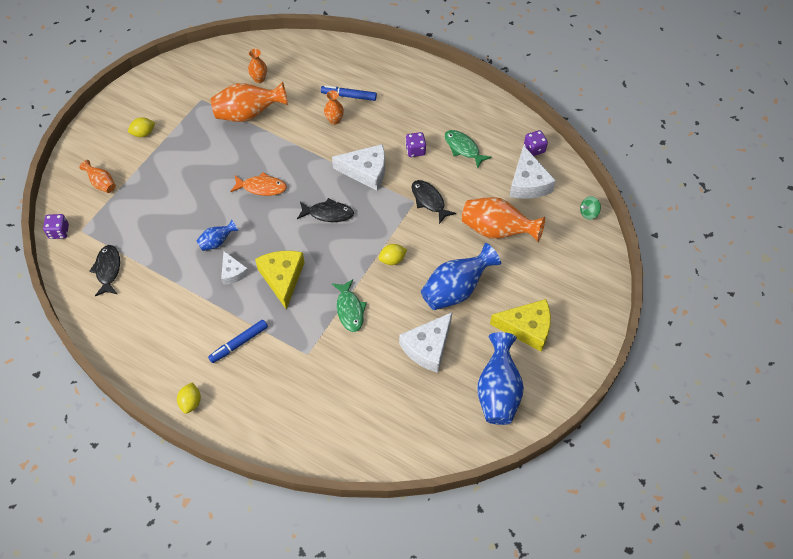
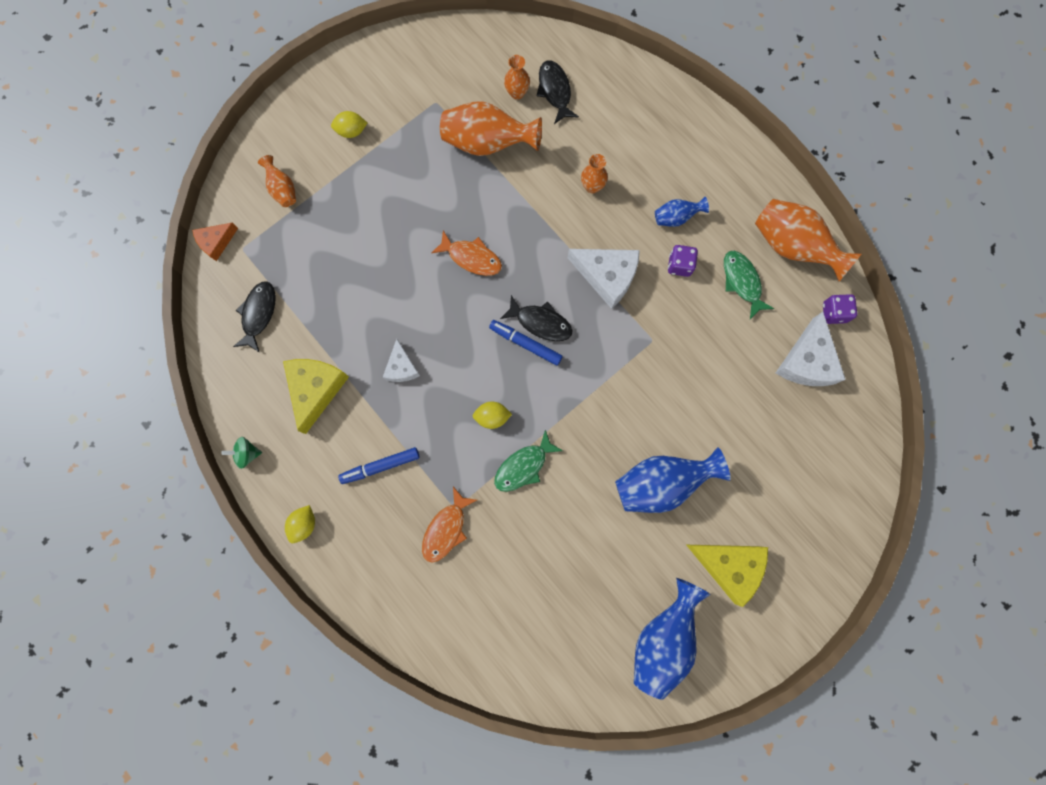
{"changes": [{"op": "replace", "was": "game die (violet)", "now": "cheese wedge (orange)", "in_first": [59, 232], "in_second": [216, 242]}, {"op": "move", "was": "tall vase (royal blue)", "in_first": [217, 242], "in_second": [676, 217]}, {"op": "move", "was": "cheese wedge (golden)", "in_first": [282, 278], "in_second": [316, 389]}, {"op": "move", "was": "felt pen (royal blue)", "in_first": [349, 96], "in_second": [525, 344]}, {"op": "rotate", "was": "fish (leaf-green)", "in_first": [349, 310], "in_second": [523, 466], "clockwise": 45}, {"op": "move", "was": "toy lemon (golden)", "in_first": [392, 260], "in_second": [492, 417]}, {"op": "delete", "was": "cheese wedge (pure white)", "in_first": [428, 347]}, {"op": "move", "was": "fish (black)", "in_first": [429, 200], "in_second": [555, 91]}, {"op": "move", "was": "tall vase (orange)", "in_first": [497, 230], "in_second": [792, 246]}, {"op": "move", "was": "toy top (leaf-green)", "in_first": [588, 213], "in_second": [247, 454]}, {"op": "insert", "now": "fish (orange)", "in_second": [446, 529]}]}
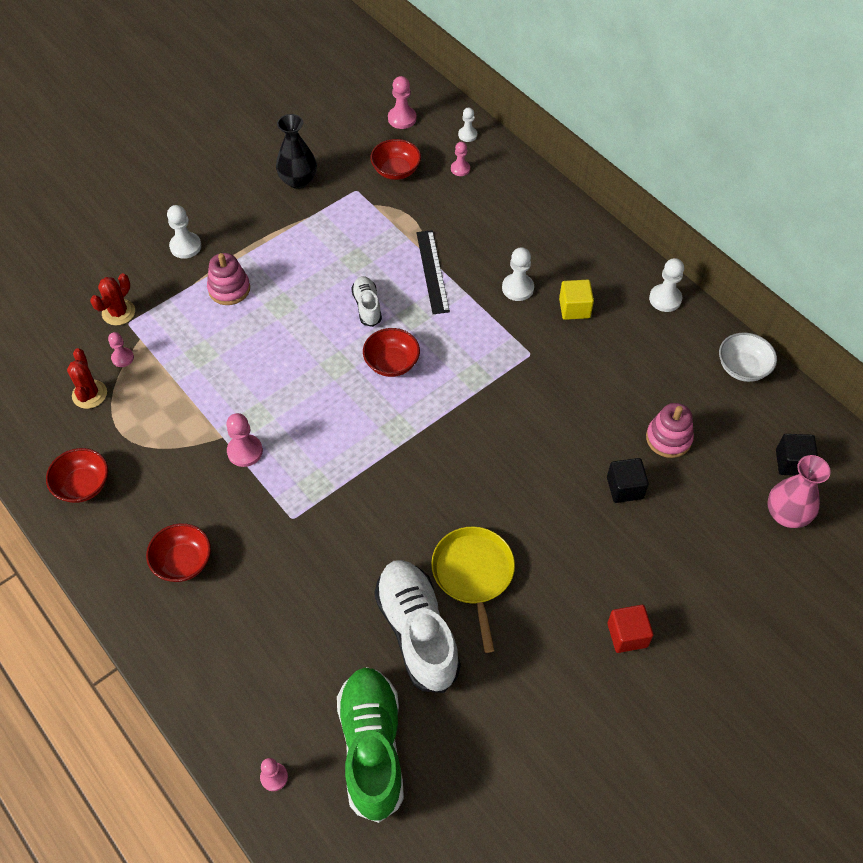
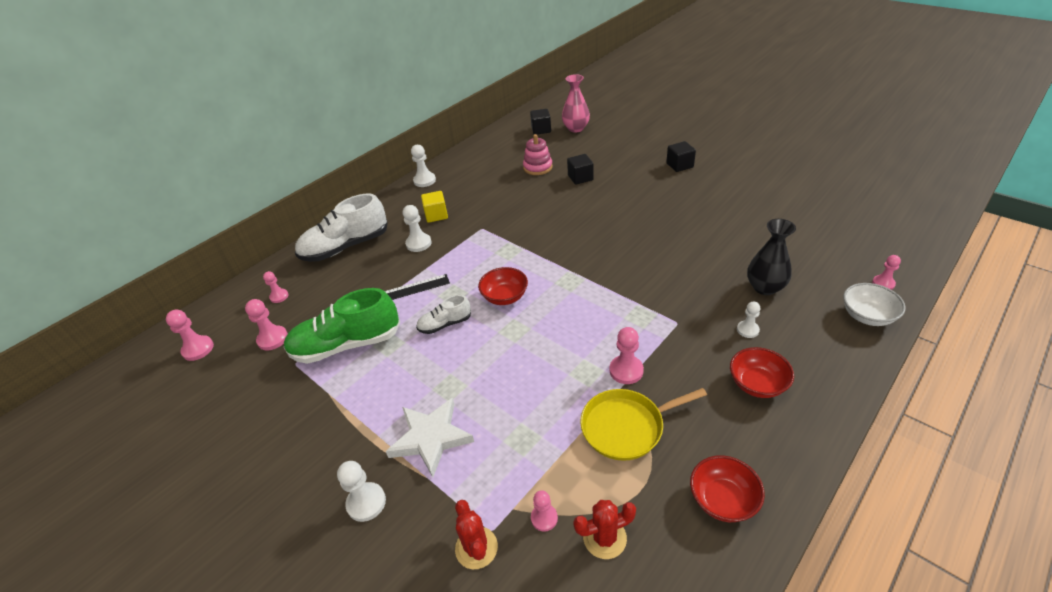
{"changes": [{"op": "rotate", "was": "cactus (red)", "in_first": [118, 312], "in_second": [476, 548], "clockwise": 45}, {"op": "replace", "was": "stacking toy (rosy)", "now": "five-pointed star (pure white)", "in_first": [229, 289], "in_second": [431, 438]}, {"op": "move", "was": "tall vase (black)", "in_first": [298, 180], "in_second": [765, 287]}, {"op": "move", "was": "shoe (leaf-green)", "in_first": [372, 747], "in_second": [347, 345]}, {"op": "replace", "was": "bowl (red)", "now": "chess pawn (rosy)", "in_first": [396, 170], "in_second": [272, 339]}, {"op": "move", "was": "shoe (pure white)", "in_first": [417, 631], "in_second": [345, 247]}, {"op": "move", "was": "pan (golden)", "in_first": [473, 574], "in_second": [626, 427]}, {"op": "move", "was": "chess pawn (pure white)", "in_first": [467, 135], "in_second": [747, 330]}, {"op": "recolor", "was": "block (red)", "now": "block (black)", "in_first": [627, 635], "in_second": [679, 165]}, {"op": "move", "was": "bowl (pure white)", "in_first": [742, 368], "in_second": [867, 316]}]}
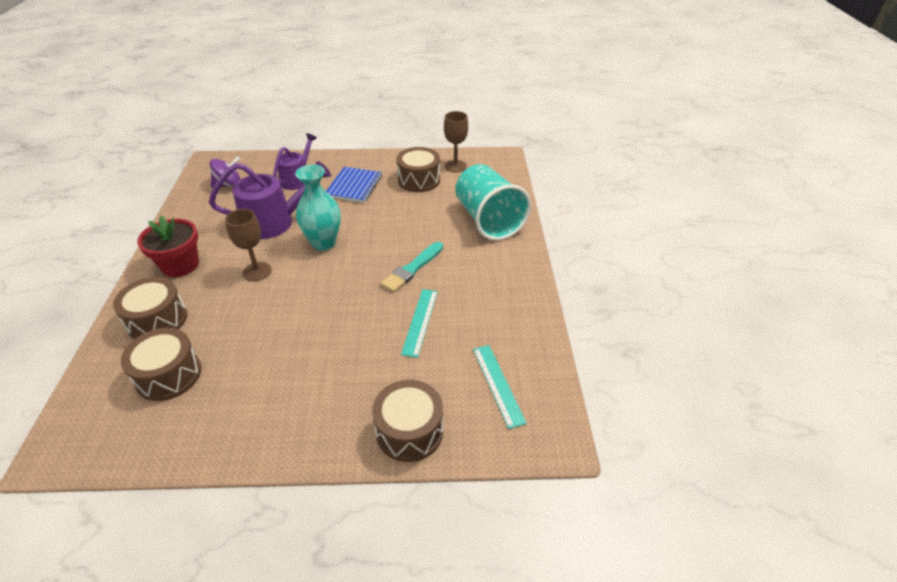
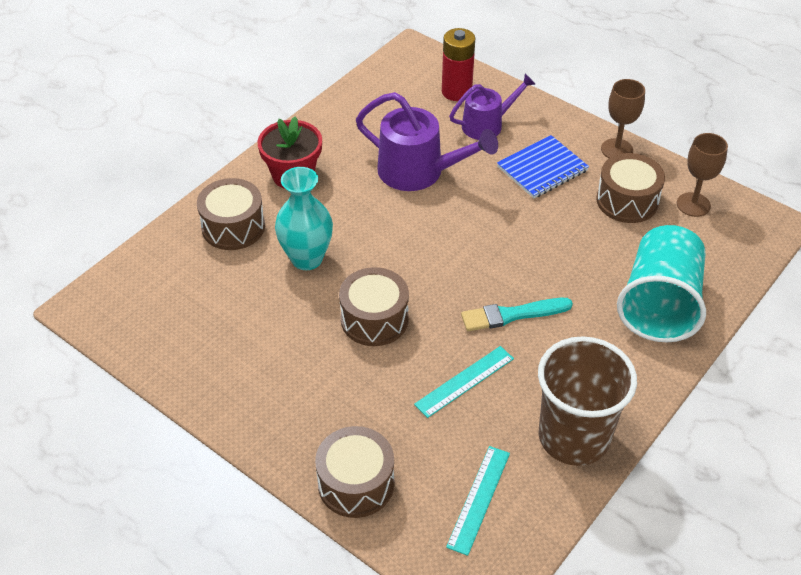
{"changes": [{"op": "move", "was": "snare drum (dark brown)", "in_first": [169, 375], "in_second": [374, 319]}, {"op": "delete", "was": "toy top (violet)", "in_first": [229, 184]}, {"op": "move", "was": "chalice (dark brown)", "in_first": [257, 271], "in_second": [617, 149]}, {"op": "move", "was": "tall vase (aqua)", "in_first": [324, 243], "in_second": [307, 258]}, {"op": "insert", "now": "battery (red)", "in_second": [456, 92]}, {"op": "insert", "now": "cup (dark brown)", "in_second": [574, 437]}]}
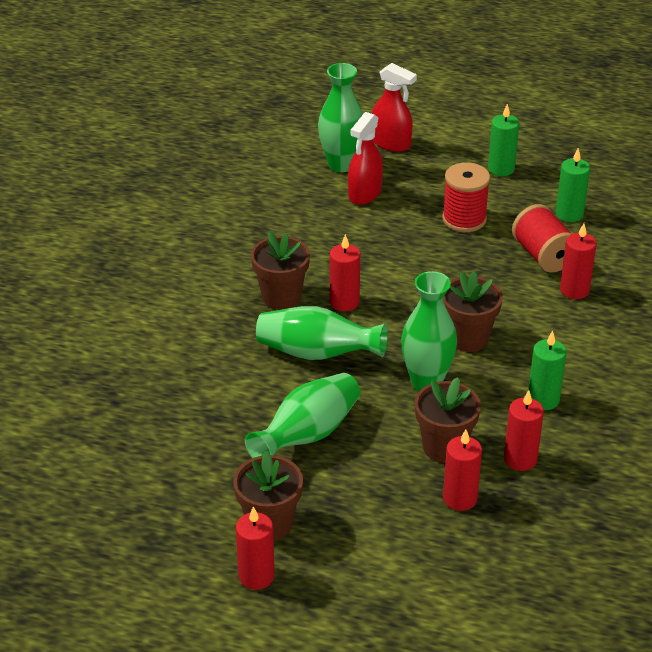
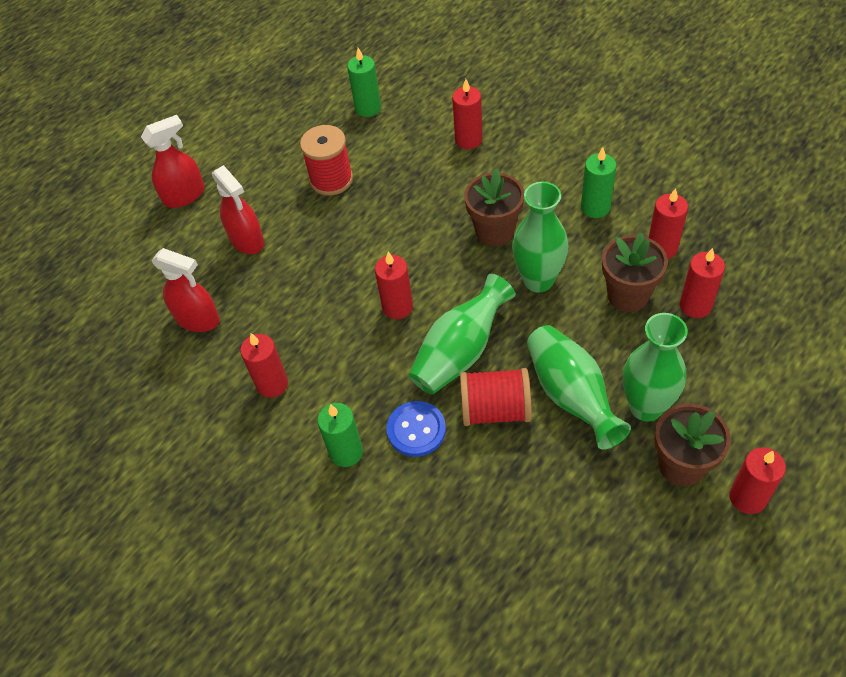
{"changes": [{"op": "delete", "was": "plant pot (dark brown)", "in_first": [281, 297]}, {"op": "move", "was": "tall vase (leaf-green)", "in_first": [341, 165], "in_second": [646, 407]}, {"op": "move", "was": "wax candle (leaf-green)", "in_first": [501, 169], "in_second": [346, 452]}, {"op": "move", "was": "spool (red)", "in_first": [543, 256], "in_second": [495, 410]}, {"op": "insert", "now": "sprayer (red)", "in_second": [198, 319]}, {"op": "insert", "now": "wax candle (red)", "in_second": [272, 384]}, {"op": "insert", "now": "sewing button (royal blue)", "in_second": [416, 430]}]}
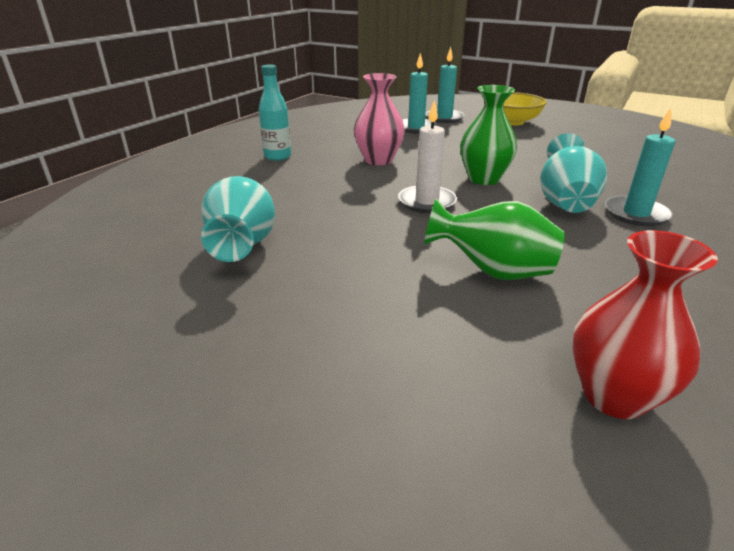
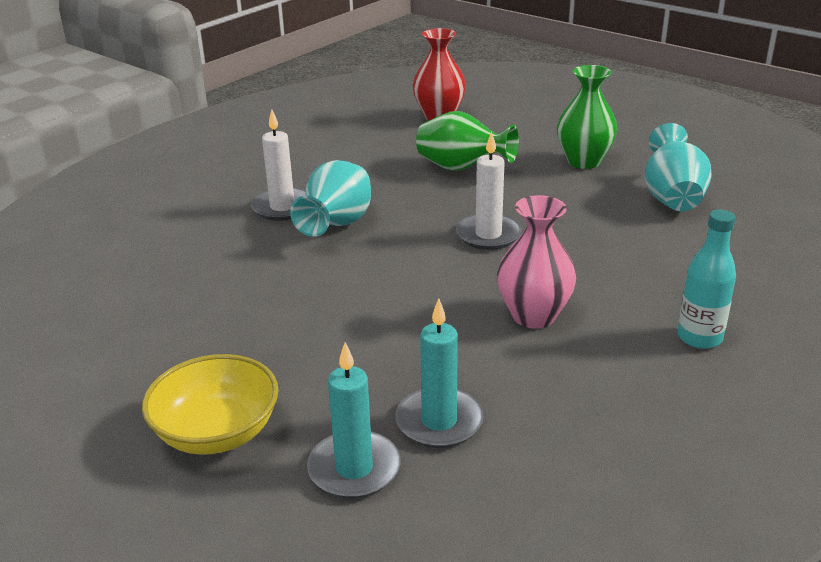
{"changes": [{"op": "move", "was": "tall vase (leaf-green)", "in_first": [483, 179], "in_second": [584, 161]}, {"op": "recolor", "was": "wax candle (aqua)", "now": "wax candle (pure white)", "in_first": [636, 214], "in_second": [282, 207]}]}
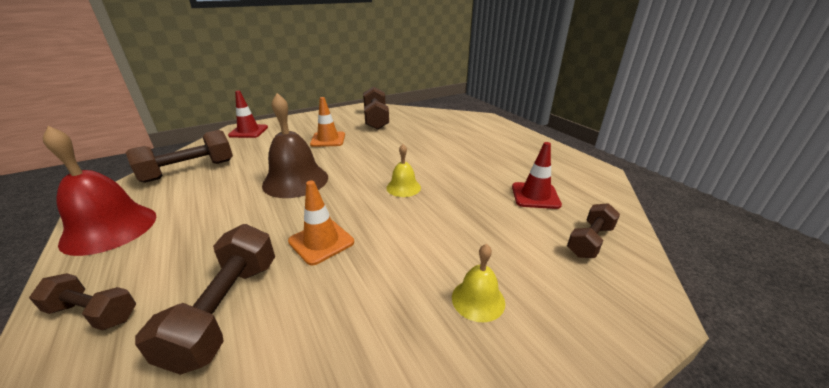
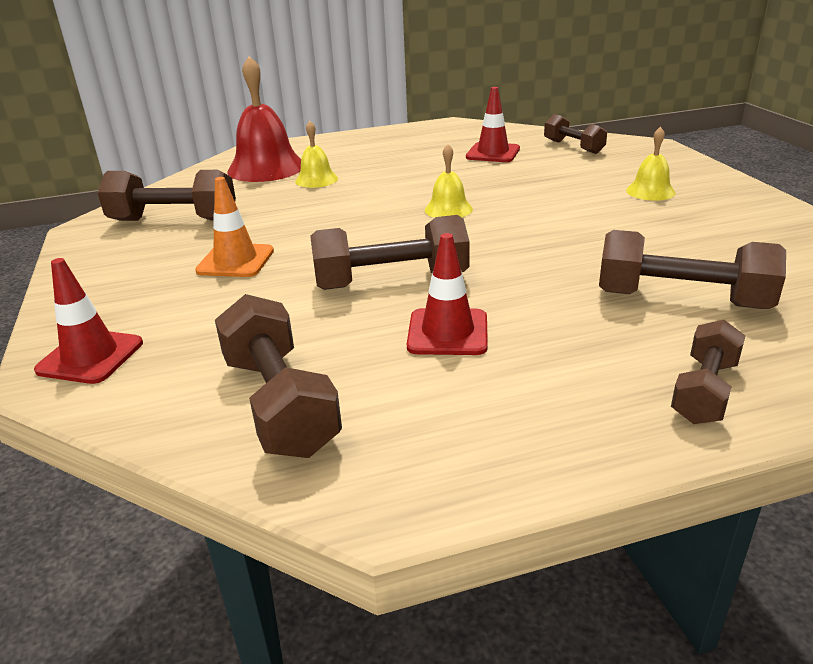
{"changes": [{"op": "move", "was": "school bell (red)", "in_first": [110, 228], "in_second": [266, 168]}, {"op": "replace", "was": "school bell (dark brown)", "now": "dumbbell (dark brown)", "in_first": [295, 180], "in_second": [391, 281]}, {"op": "delete", "was": "safety cone (orange)", "in_first": [321, 242]}, {"op": "insert", "now": "school bell (golden)", "in_second": [316, 179]}, {"op": "insert", "now": "safety cone (red)", "in_second": [447, 332]}]}
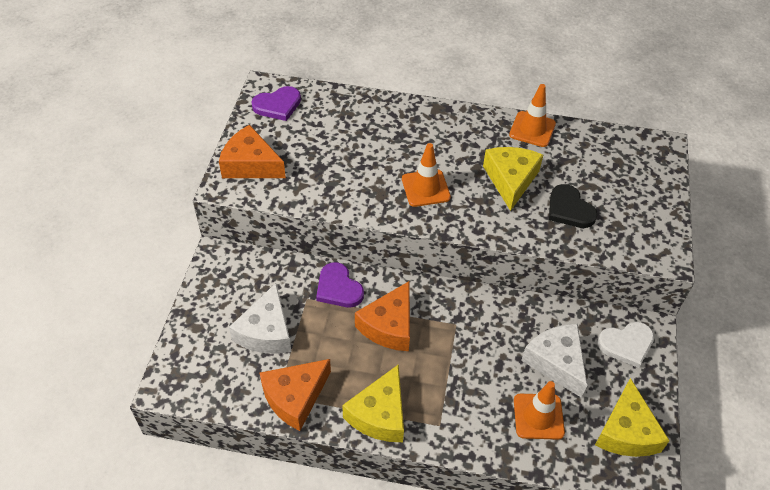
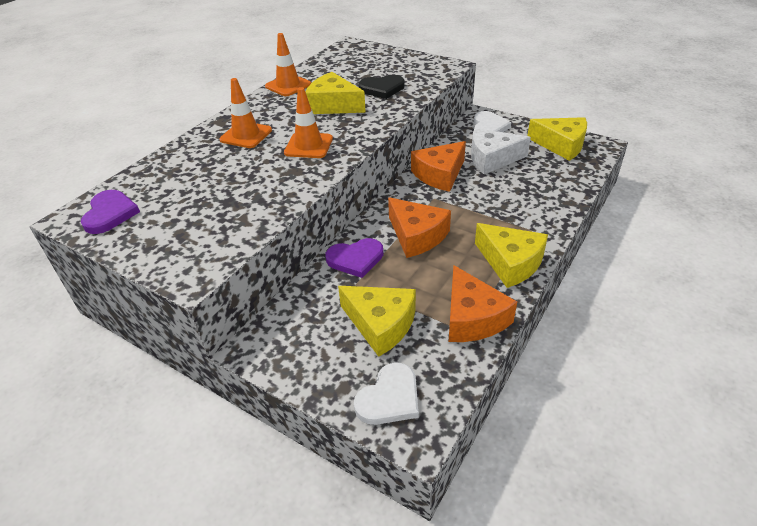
{"changes": [{"op": "move", "was": "cheese wedge (orange)", "in_first": [250, 164], "in_second": [439, 174]}, {"op": "recolor", "was": "cheese wedge (pure white)", "now": "cheese wedge (golden)", "in_first": [266, 331], "in_second": [380, 324]}, {"op": "move", "was": "safety cone (orange)", "in_first": [538, 416], "in_second": [246, 135]}, {"op": "insert", "now": "love heart (pure white)", "in_second": [389, 398]}]}
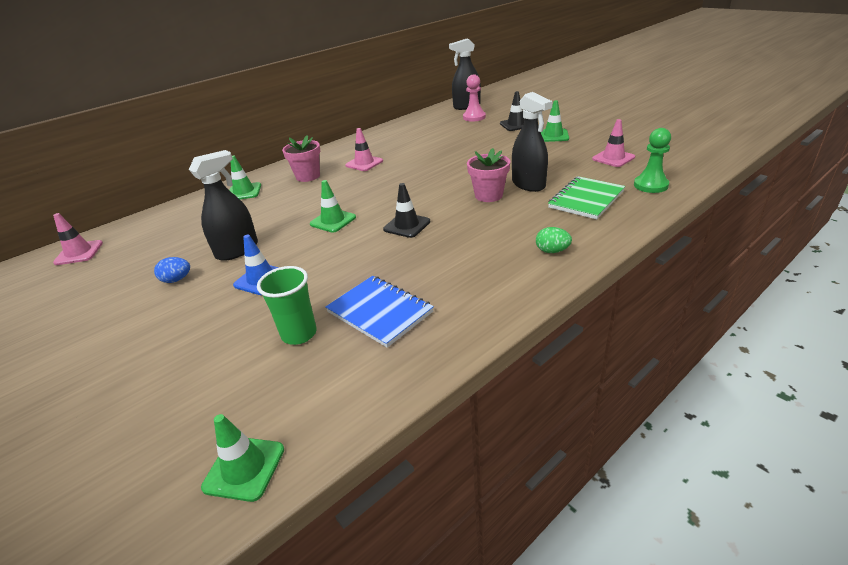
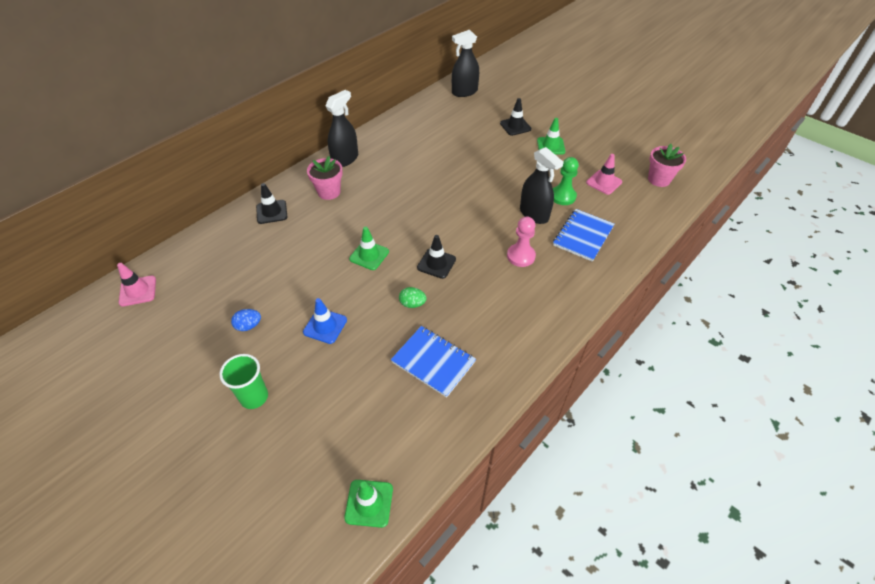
{"changes": [{"op": "move", "was": "sprayer (black)", "in_first": [237, 250], "in_second": [345, 159]}, {"op": "recolor", "was": "safety cone (leaf-green)", "now": "safety cone (black)", "in_first": [244, 192], "in_second": [271, 212]}, {"op": "move", "was": "cup (leaf-green)", "in_first": [299, 334], "in_second": [254, 397]}, {"op": "delete", "was": "safety cone (rosy)", "in_first": [364, 163]}, {"op": "move", "was": "chess pawn (rosy)", "in_first": [474, 117], "in_second": [521, 256]}, {"op": "move", "was": "plant pot (rosy)", "in_first": [488, 195], "in_second": [659, 179]}, {"op": "move", "was": "egg shape (leaf-green)", "in_first": [552, 251], "in_second": [412, 304]}, {"op": "recolor", "was": "exercise book (leaf-green)", "now": "exercise book (royal blue)", "in_first": [586, 199], "in_second": [583, 236]}, {"op": "move", "was": "chess pawn (leaf-green)", "in_first": [650, 185], "in_second": [563, 196]}]}
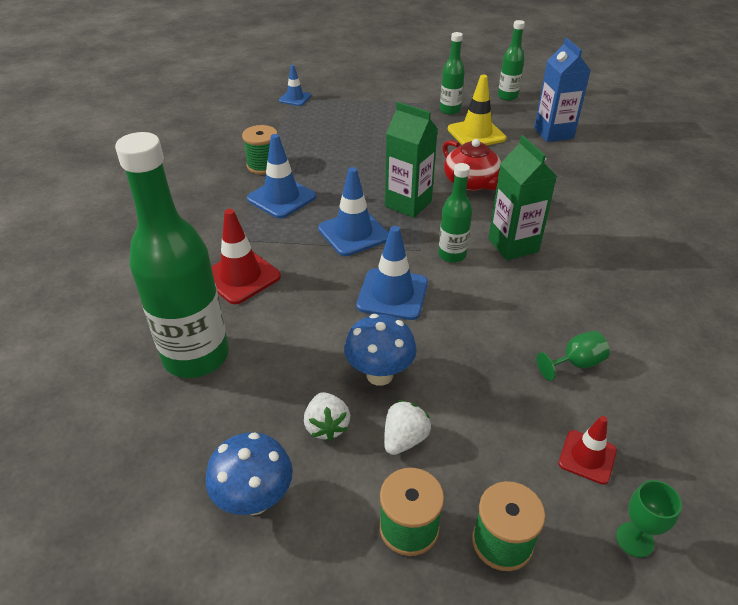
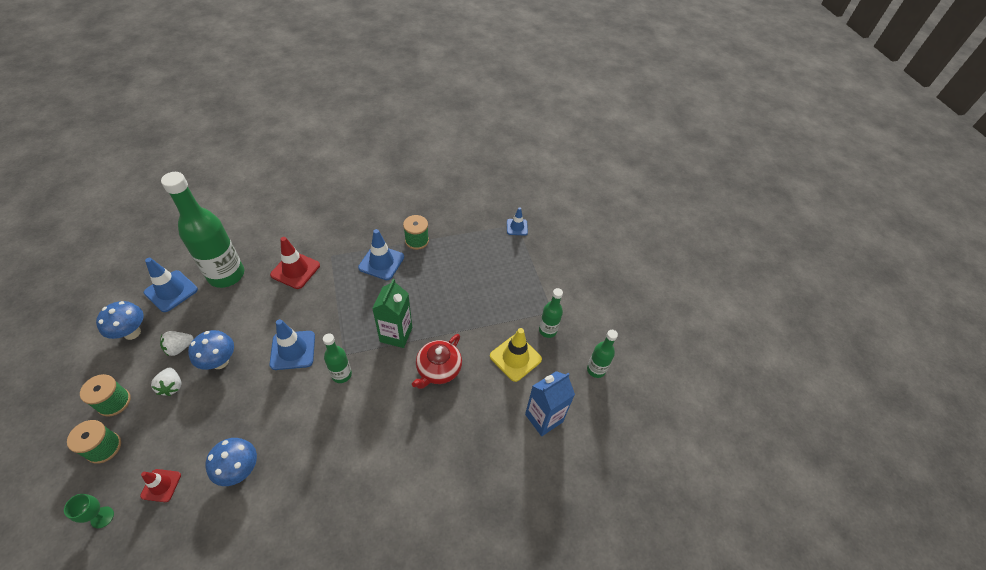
{"changes": [{"op": "move", "was": "safety cone (royal blue)", "in_first": [353, 233], "in_second": [171, 291]}, {"op": "rotate", "was": "toy strawberry (pure white)", "in_first": [404, 439], "in_second": [172, 386], "clockwise": 60}, {"op": "delete", "was": "milk carton (leaf-green)", "in_first": [513, 245]}, {"op": "replace", "was": "chalice (leaf-green)", "now": "toadstool (royal blue)", "in_first": [575, 364], "in_second": [240, 470]}]}
